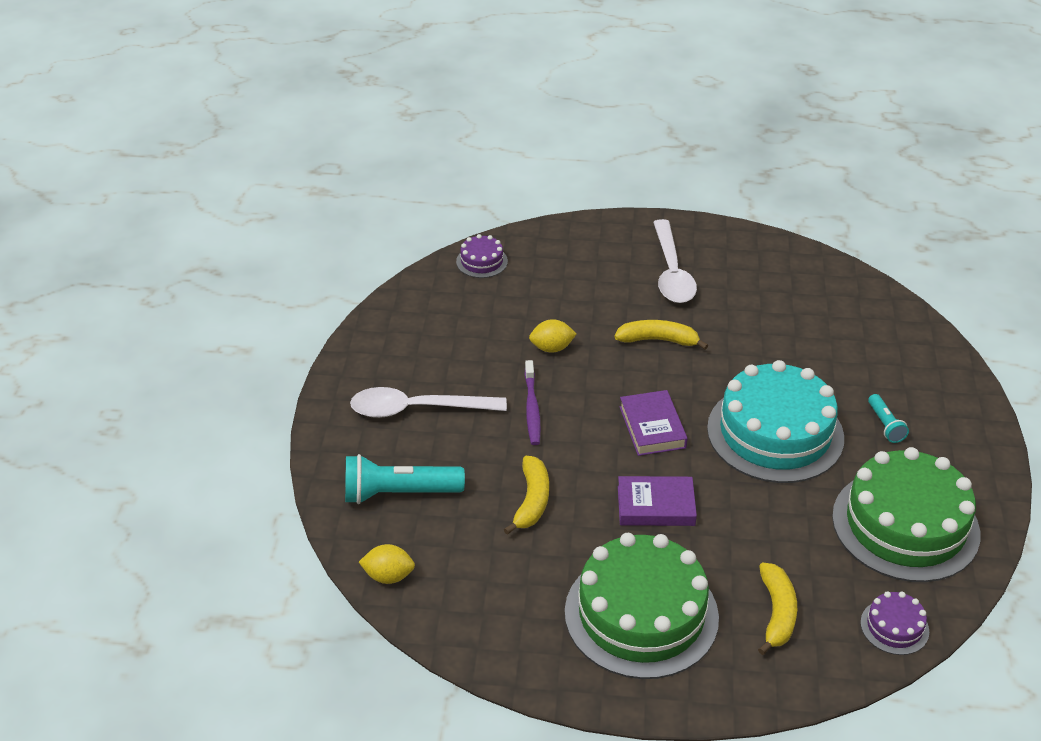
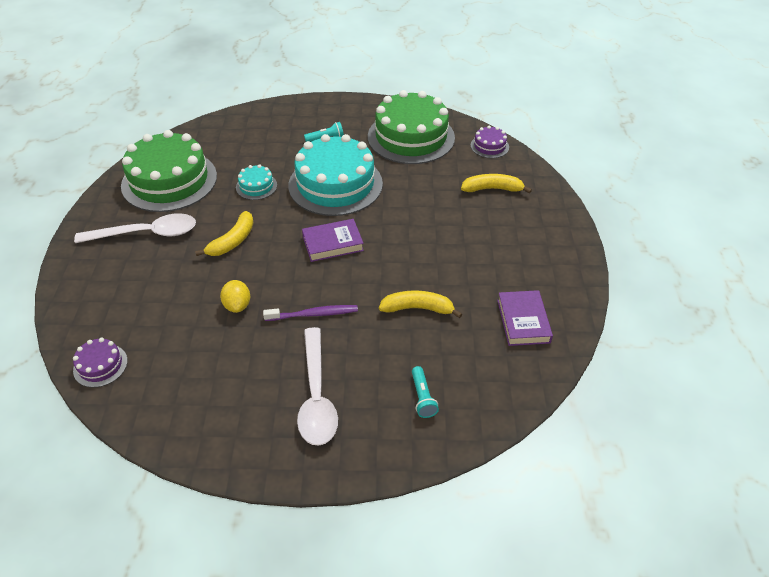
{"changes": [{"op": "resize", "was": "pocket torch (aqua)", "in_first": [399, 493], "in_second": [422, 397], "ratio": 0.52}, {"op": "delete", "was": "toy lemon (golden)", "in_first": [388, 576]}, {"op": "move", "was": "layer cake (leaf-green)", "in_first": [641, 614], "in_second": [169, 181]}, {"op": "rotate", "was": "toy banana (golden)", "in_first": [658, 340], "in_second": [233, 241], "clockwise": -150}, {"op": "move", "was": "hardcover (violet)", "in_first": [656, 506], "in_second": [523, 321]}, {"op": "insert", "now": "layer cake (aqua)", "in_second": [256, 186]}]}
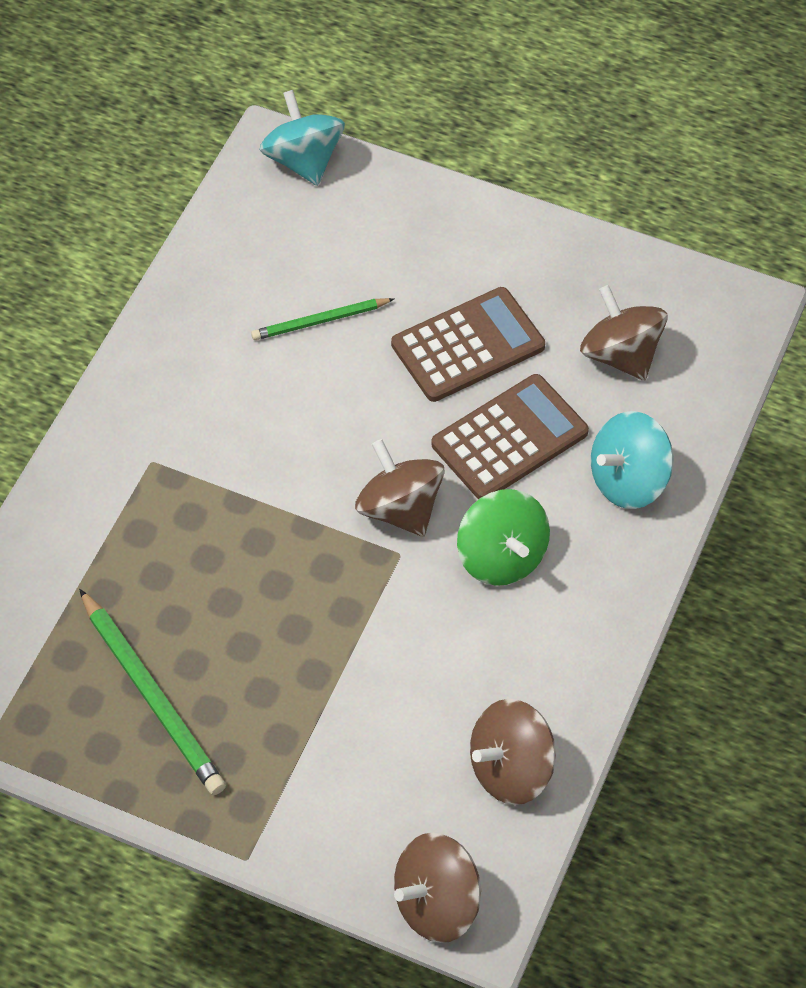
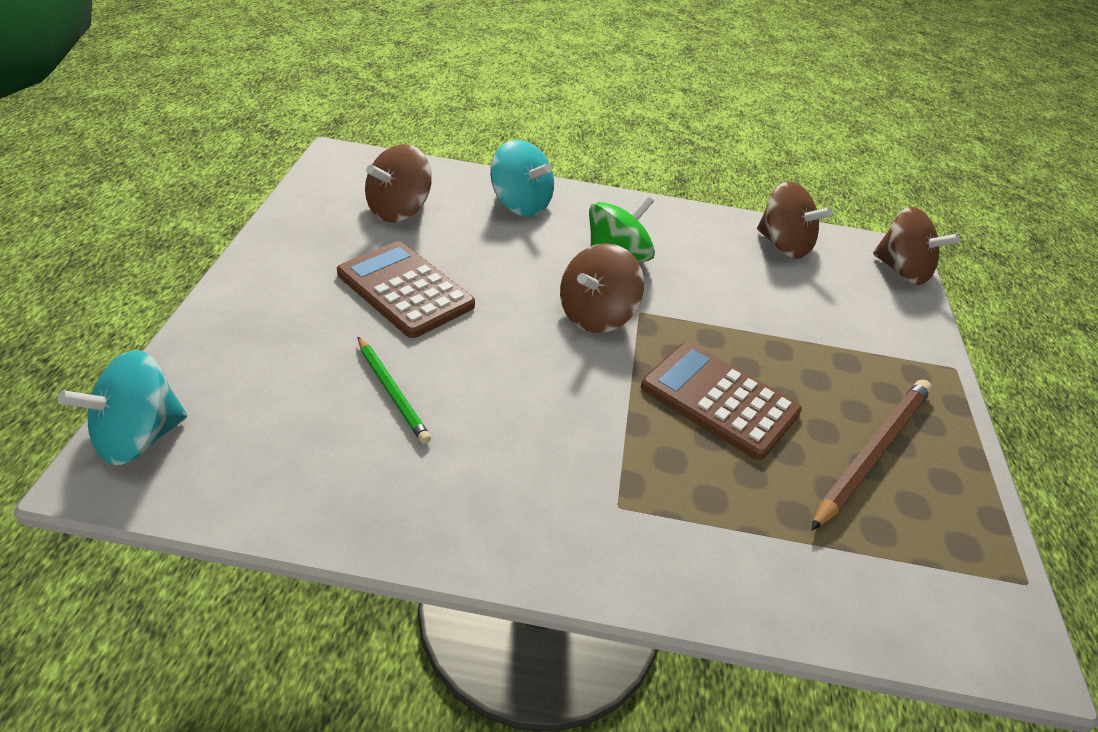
{"changes": [{"op": "recolor", "was": "wooden pencil (leaf-green)", "now": "wooden pencil (dark brown)", "in_first": [152, 696], "in_second": [872, 452]}, {"op": "move", "was": "adding machine (dark brown)", "in_first": [509, 438], "in_second": [719, 400]}]}
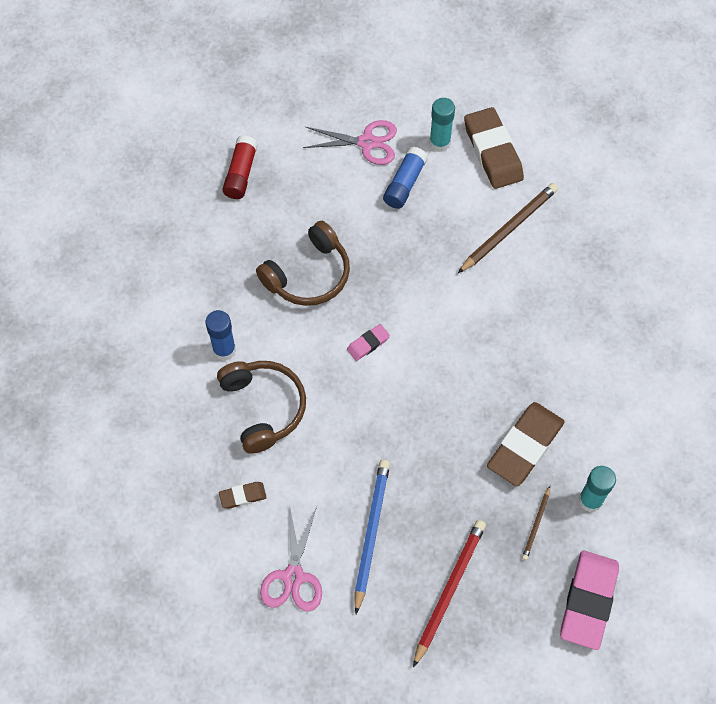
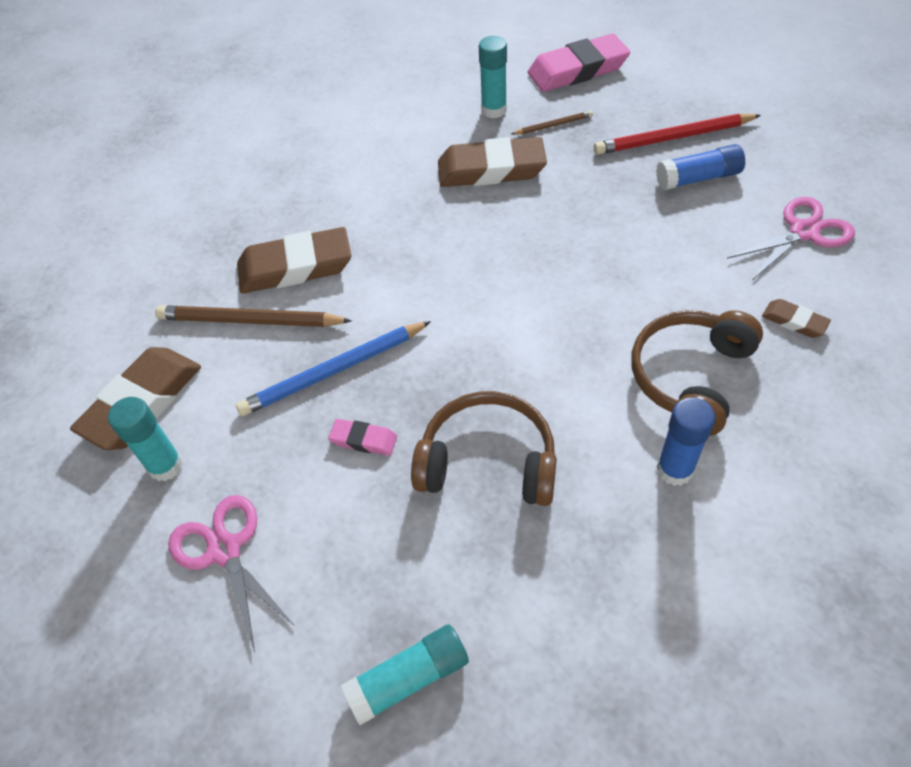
{"changes": [{"op": "recolor", "was": "stick of glue (red)", "now": "stick of glue (aqua)", "in_first": [241, 174], "in_second": [409, 678]}, {"op": "move", "was": "pencil eraser (rosy)", "in_first": [368, 344], "in_second": [363, 440]}, {"op": "move", "was": "wooden pencil (royal blue)", "in_first": [371, 533], "in_second": [334, 371]}, {"op": "move", "was": "stick of glue (royal blue)", "in_first": [404, 184], "in_second": [698, 178]}, {"op": "insert", "now": "pencil eraser (dark brown)", "in_second": [295, 267]}]}
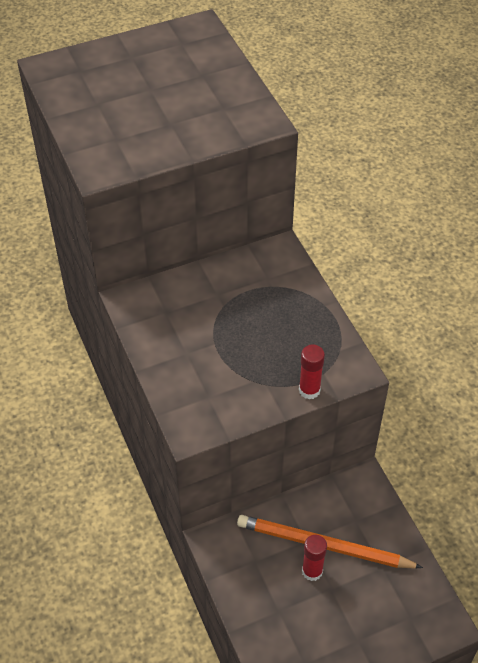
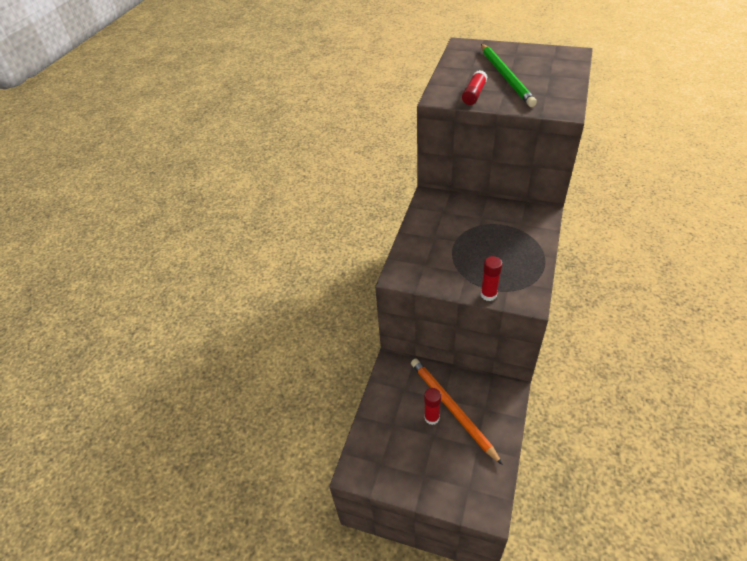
{"changes": [{"op": "insert", "now": "stick of glue (red)", "in_second": [474, 94]}, {"op": "insert", "now": "wooden pencil (leaf-green)", "in_second": [506, 77]}]}
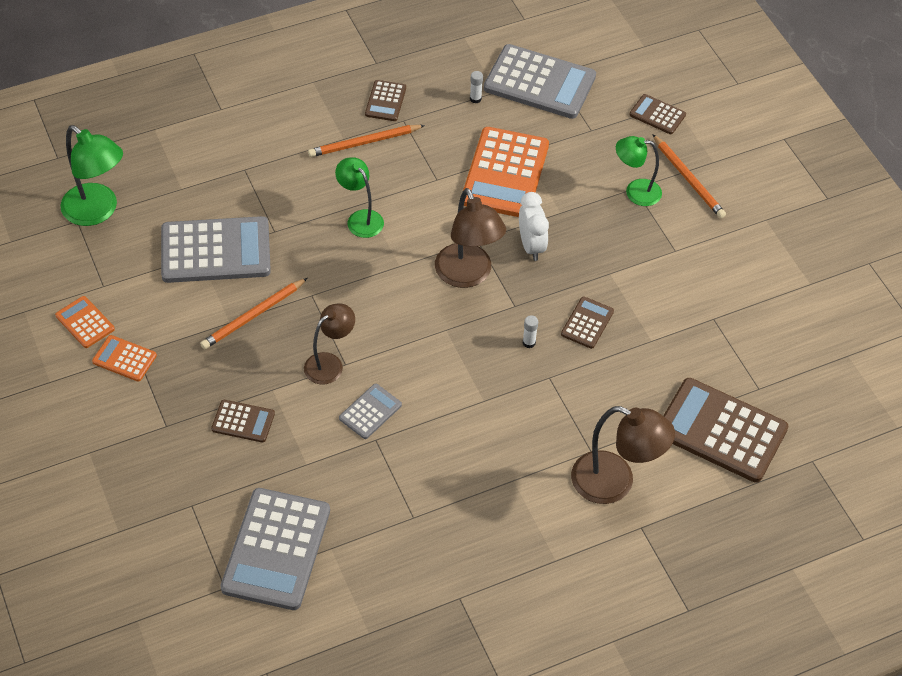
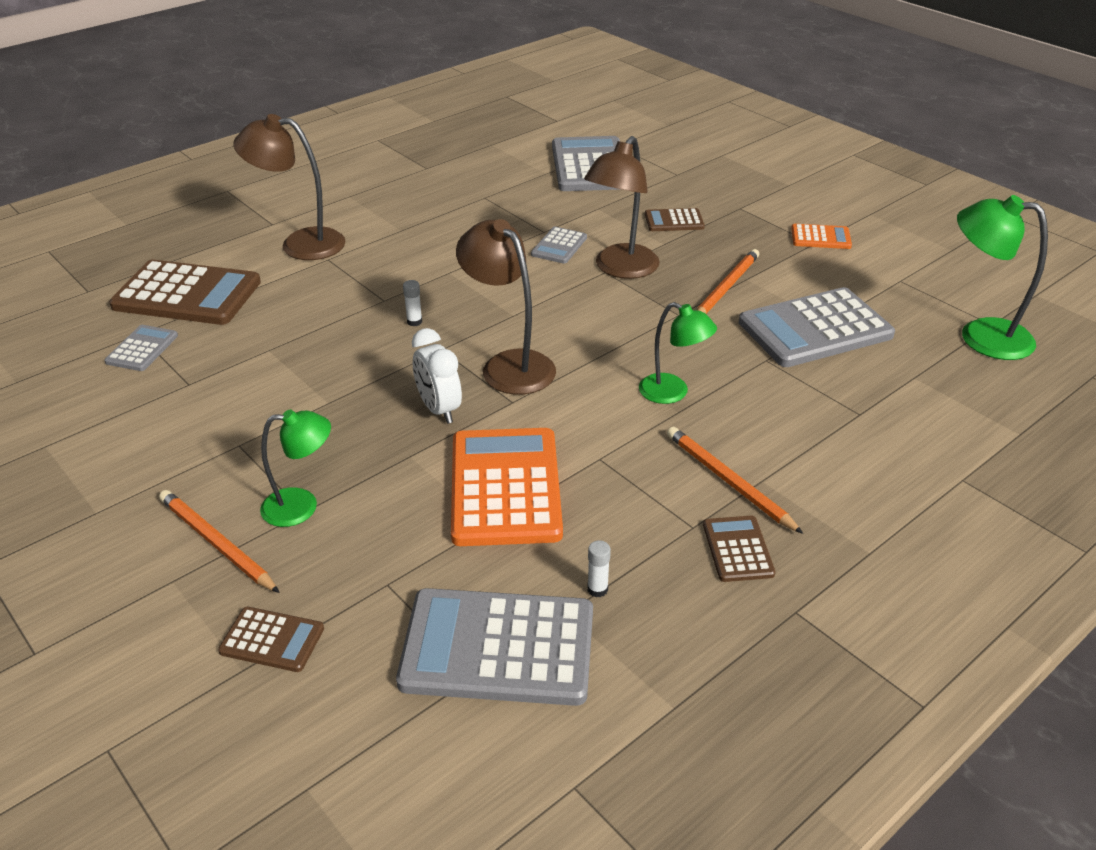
{"changes": [{"op": "delete", "was": "adding machine (orange)", "in_first": [85, 322]}, {"op": "resize", "was": "desk lamp (dark brown)", "in_first": [330, 363], "in_second": [620, 269], "ratio": 1.53}, {"op": "rotate", "was": "wooden pencil (orange)", "in_first": [364, 143], "in_second": [728, 481], "clockwise": -90}, {"op": "delete", "was": "adding machine (dark brown)", "in_first": [587, 323]}, {"op": "insert", "now": "adding machine (grey)", "in_second": [142, 349]}]}
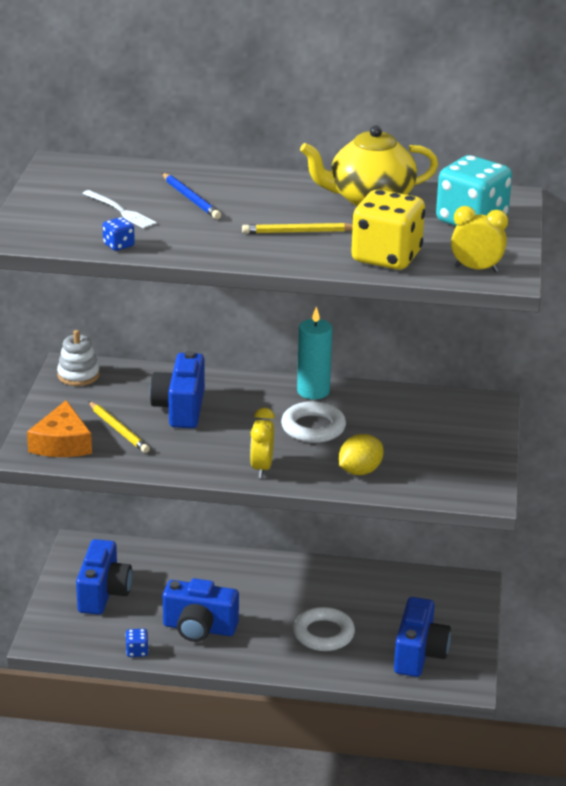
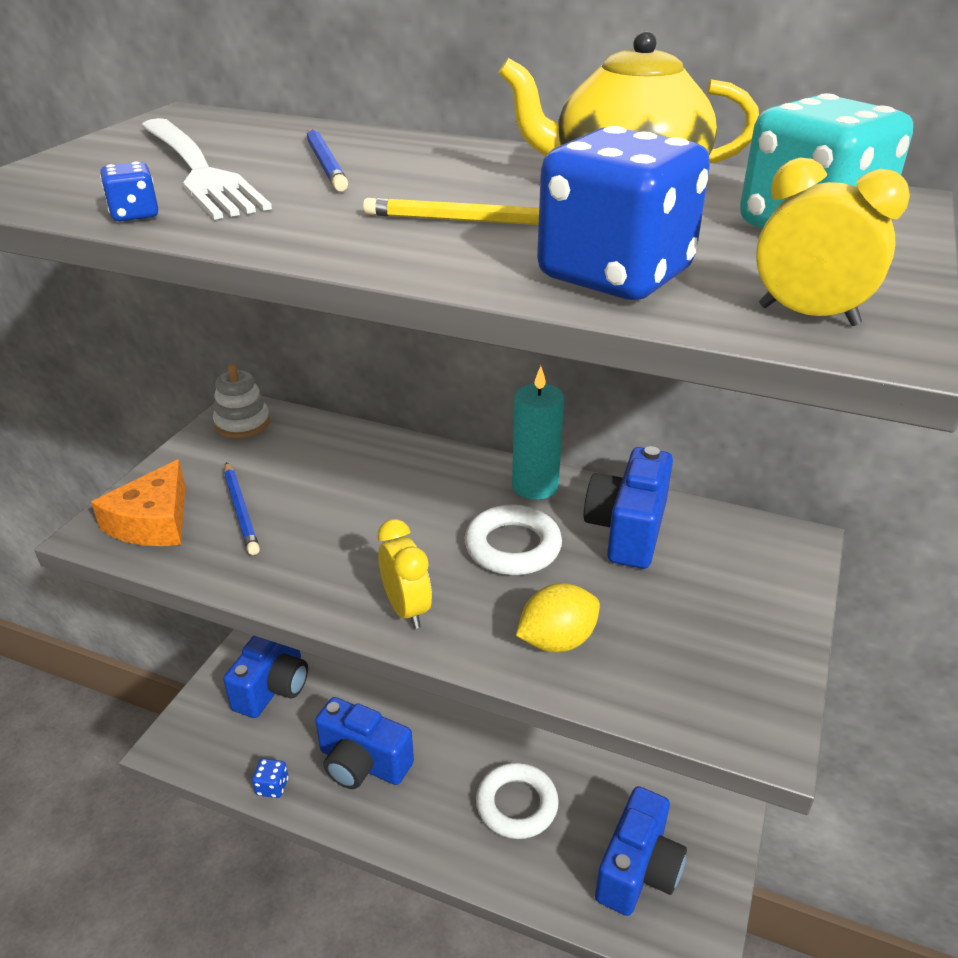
{"changes": [{"op": "resize", "was": "table fork (pure white)", "in_first": [120, 211], "in_second": [198, 170], "ratio": 1.88}, {"op": "recolor", "was": "wooden pencil (golden)", "now": "wooden pencil (royal blue)", "in_first": [118, 430], "in_second": [241, 511]}, {"op": "move", "was": "camera (royal blue)", "in_first": [180, 408], "in_second": [627, 530]}, {"op": "rotate", "was": "bedside clock (golden)", "in_first": [262, 468], "in_second": [406, 609], "clockwise": 135}, {"op": "recolor", "was": "game die (golden)", "now": "game die (royal blue)", "in_first": [386, 257], "in_second": [615, 275]}]}
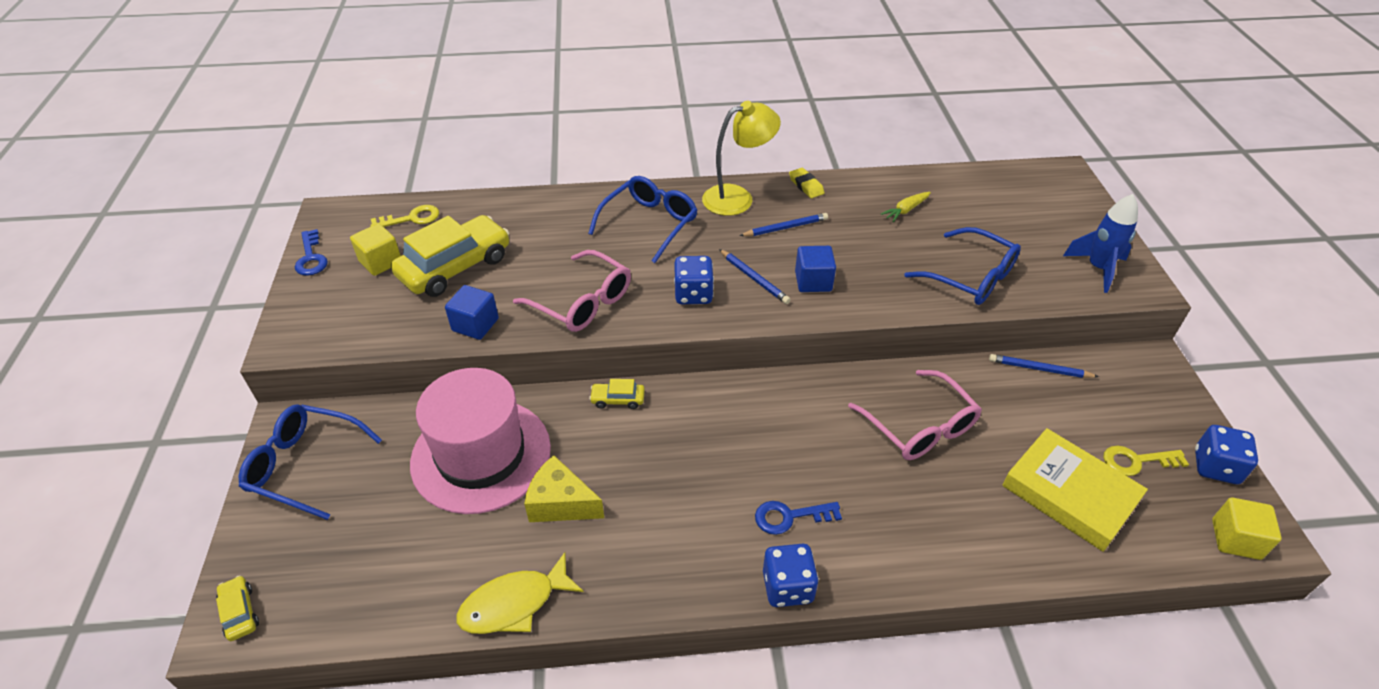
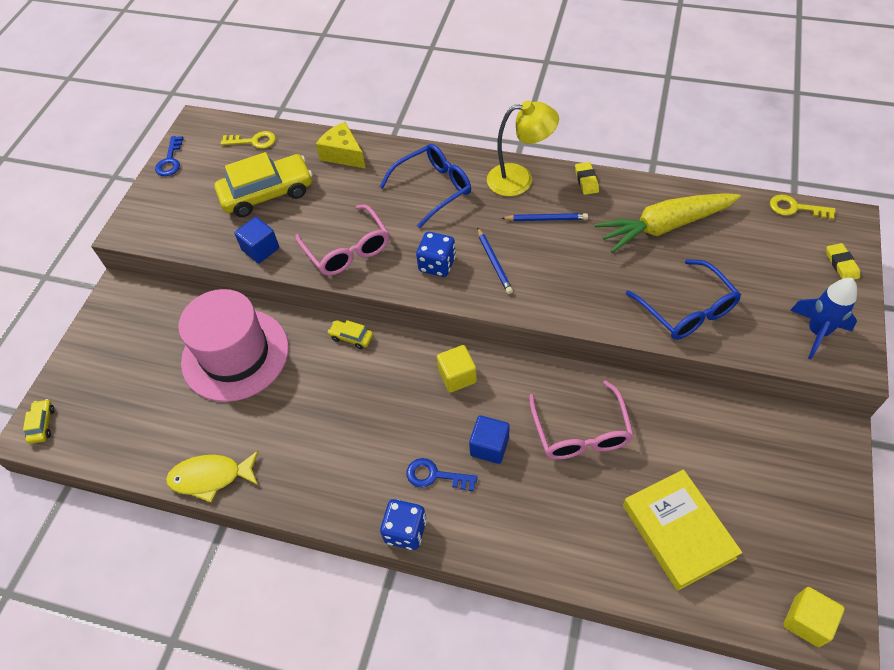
{"changes": [{"op": "delete", "was": "eyeglasses (royal blue)", "in_first": [306, 466]}, {"op": "move", "was": "block (golden)", "in_first": [380, 262], "in_second": [457, 376]}, {"op": "move", "was": "cheese wedge (golden)", "in_first": [561, 503], "in_second": [343, 154]}, {"op": "move", "was": "block (royal blue)", "in_first": [813, 281], "in_second": [489, 446]}, {"op": "resize", "was": "root vegetable (golden)", "in_first": [905, 210], "in_second": [664, 227], "ratio": 2.42}, {"op": "delete", "was": "wooden pencil (royal blue)", "in_first": [1039, 369]}, {"op": "move", "was": "door key (golden)", "in_first": [1136, 461], "in_second": [795, 208]}, {"op": "delete", "was": "game die (royal blue)", "in_first": [1215, 467]}, {"op": "insert", "now": "pencil eraser (golden)", "in_second": [841, 264]}]}
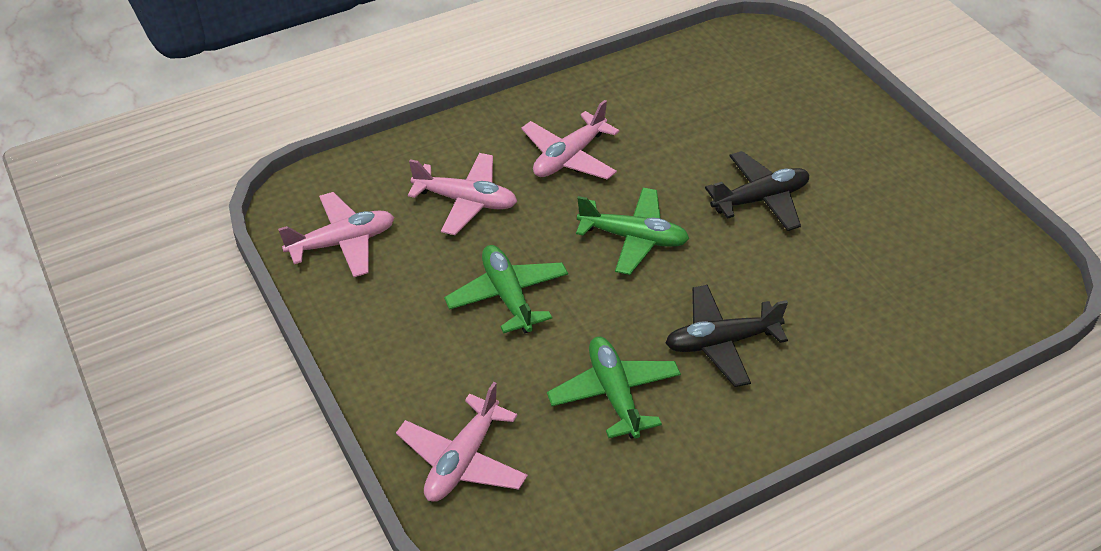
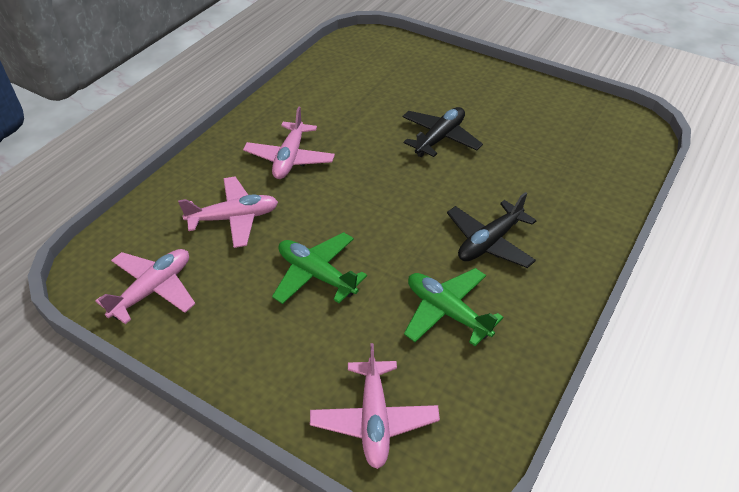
{"changes": [{"op": "delete", "was": "aeroplane (leaf-green)", "in_first": [633, 238]}]}
